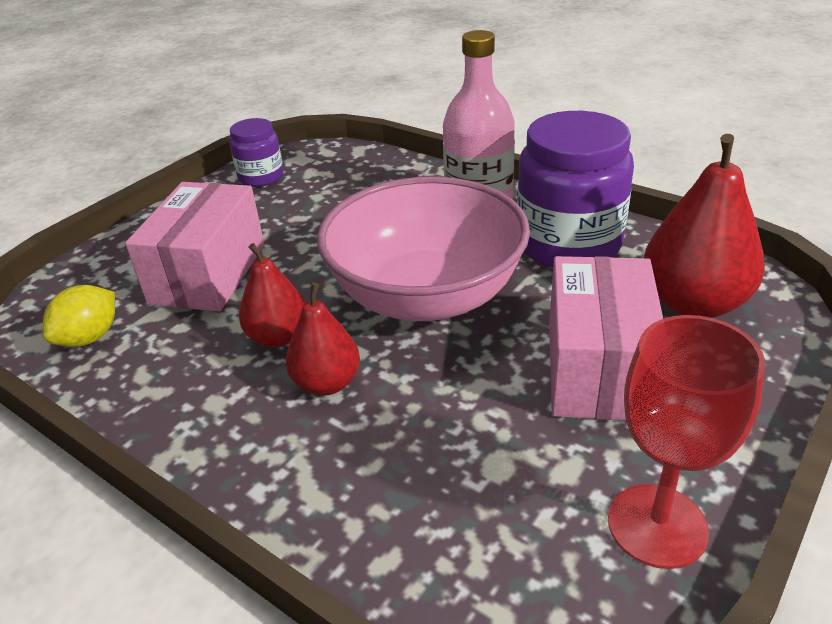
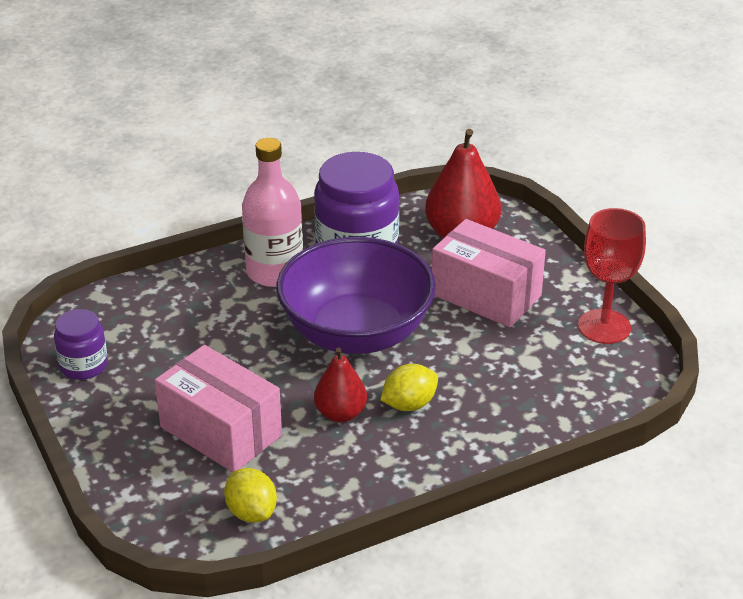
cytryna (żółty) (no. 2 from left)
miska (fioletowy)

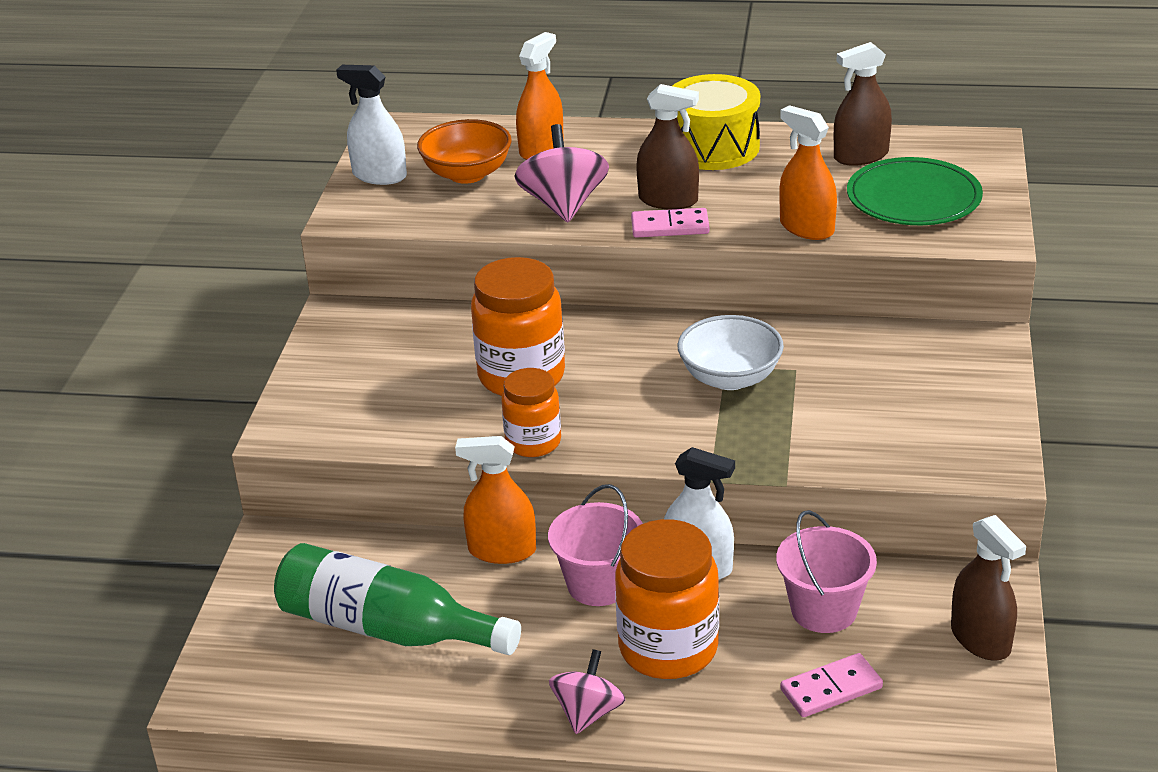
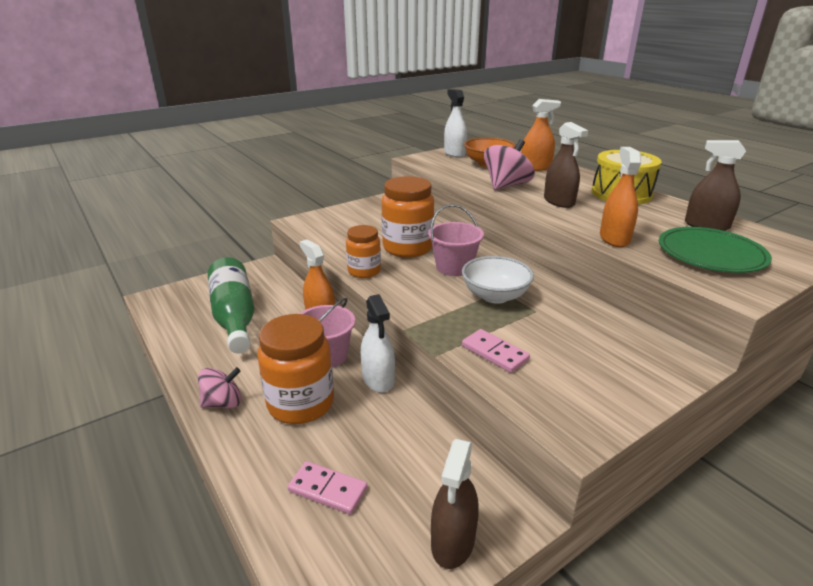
kostka domina (różowy) (no. 2 from left)
wiadro (różowy) (no. 2 from left)

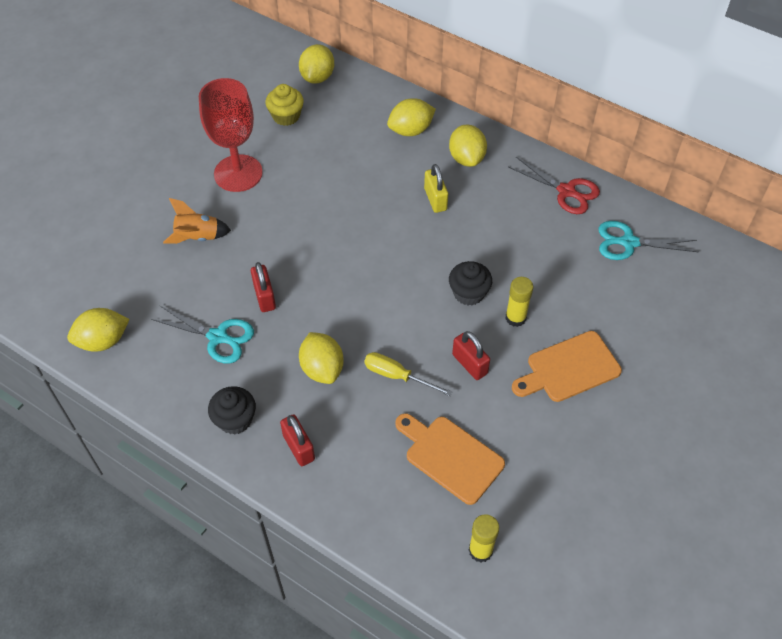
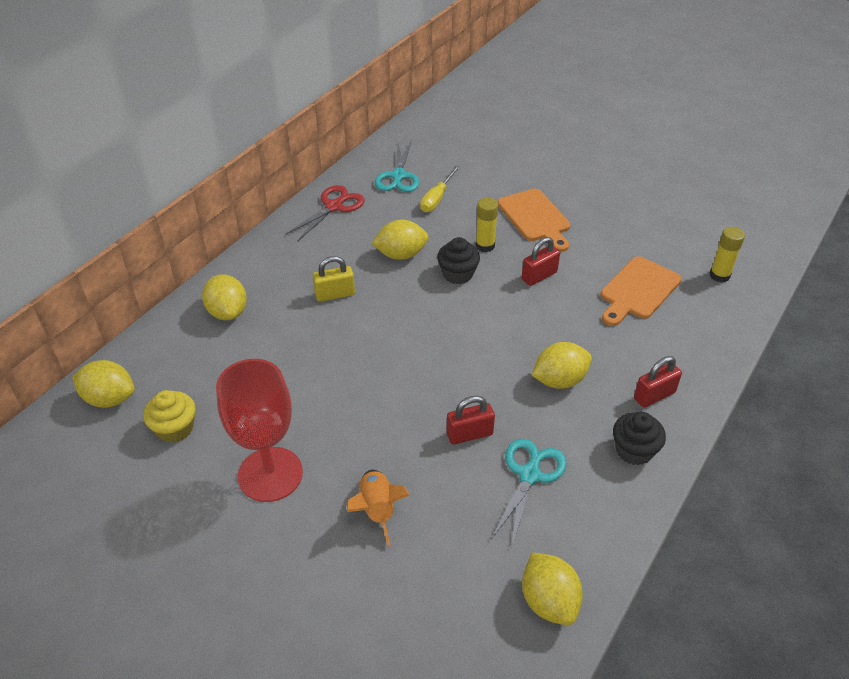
śrubokręt (żółty)
cytryna (żółty) (no. 3 from left)

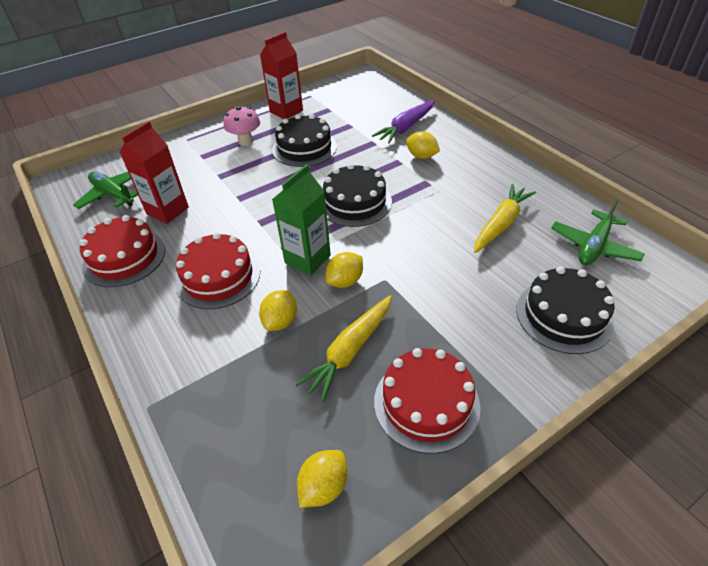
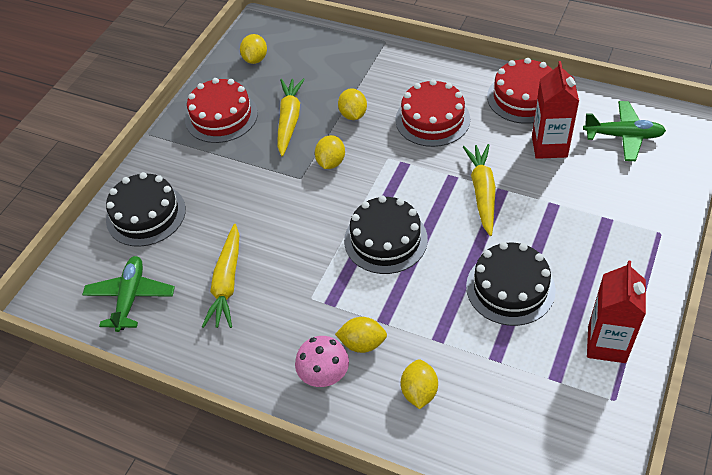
grzyb (różowy)
karton mleka (zielony)
cytryna (żółty) (no. 5 from left)
marchewka (żółty) (no. 3 from left)

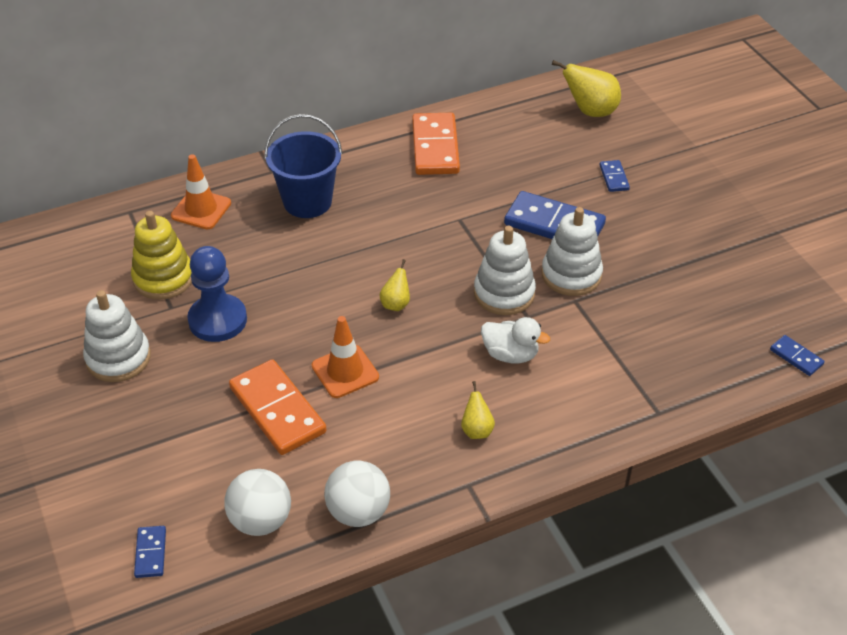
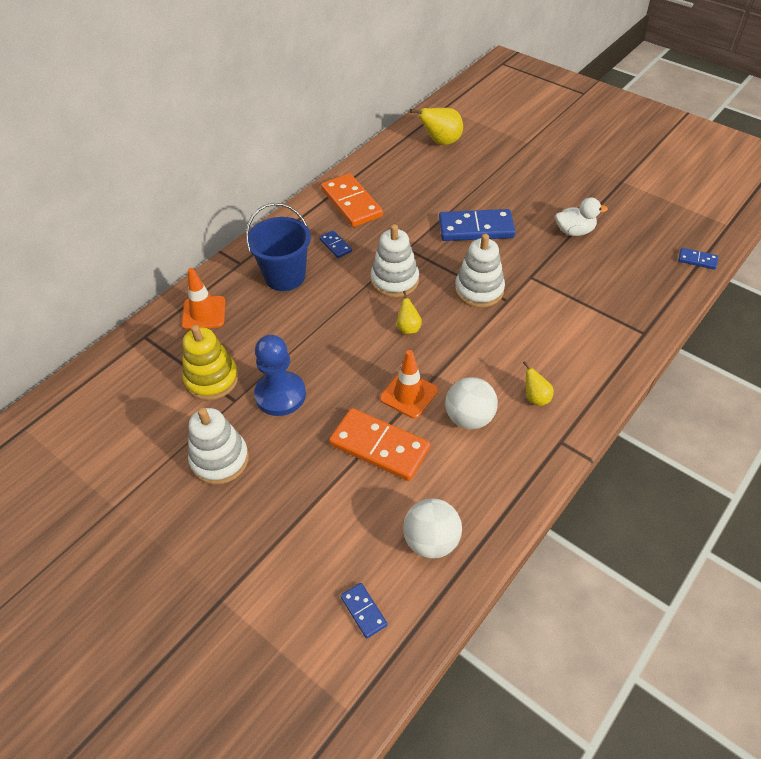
piłka (biały) (no. 2 from left)
kaczka (biały)
zabawka nakładanka (biały) (no. 2 from left)
kostka domina (niebieski) (no. 1 from left)

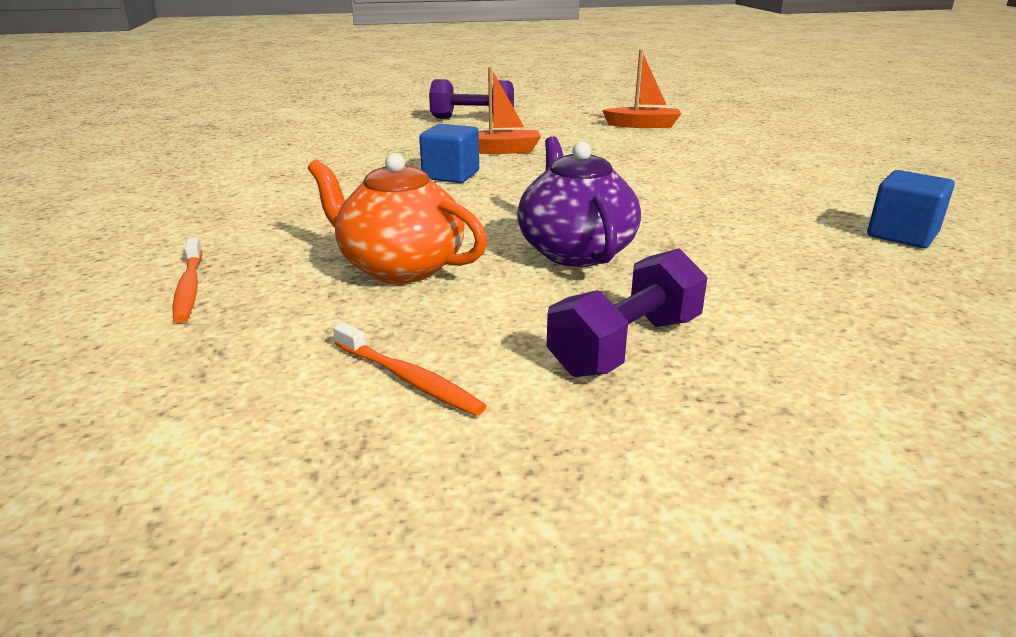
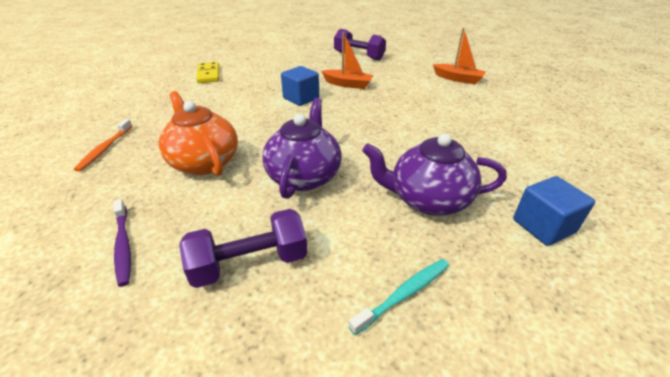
szczoteczka do zębów (fioletowy)
kostka domina (żółty)
szczoteczka do zębów (turkusowy)
imbryk (fioletowy) (no. 2 from left)

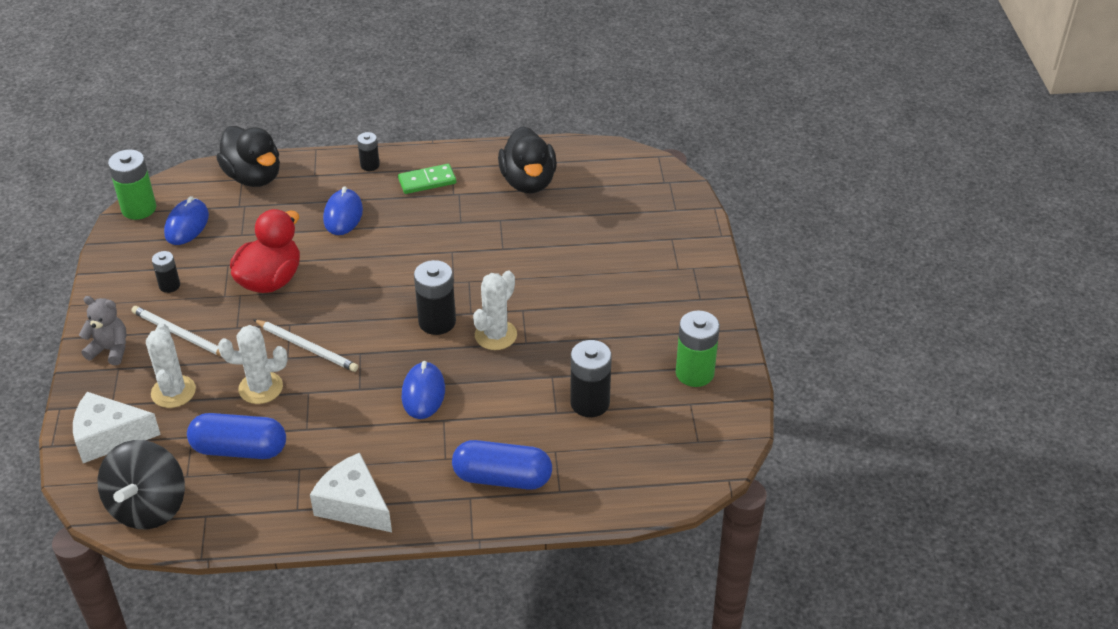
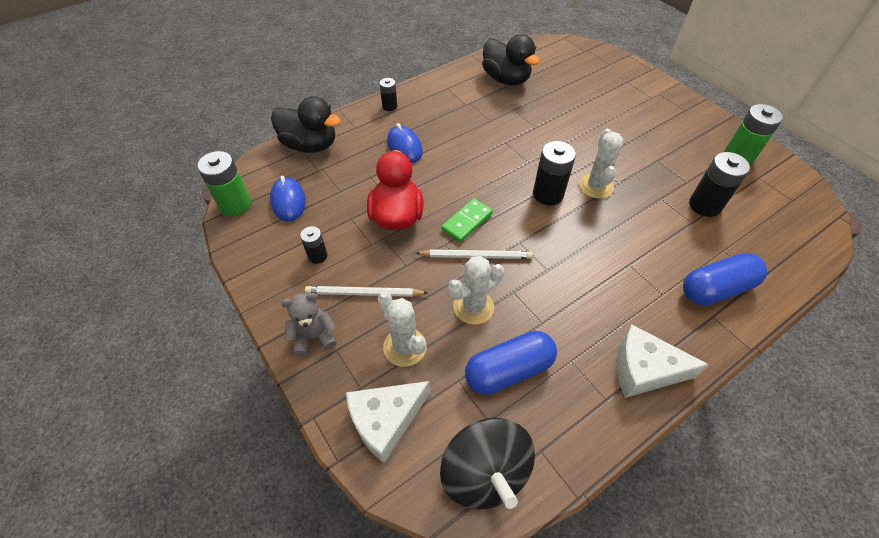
kostka domina (zielony)
myszka (niebieski) (no. 3 from left in the first image)

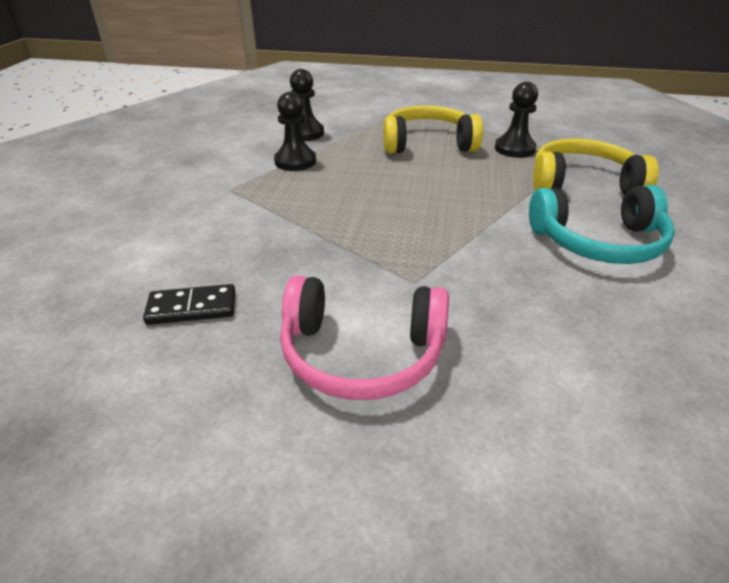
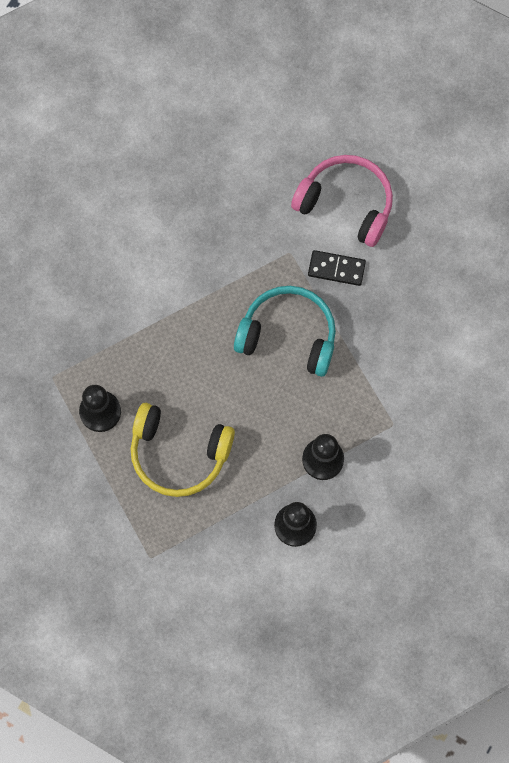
kostka domina (czarny)
słuchawki (turkusowy)
słuchawki (żółty) (no. 2 from left in the first image)

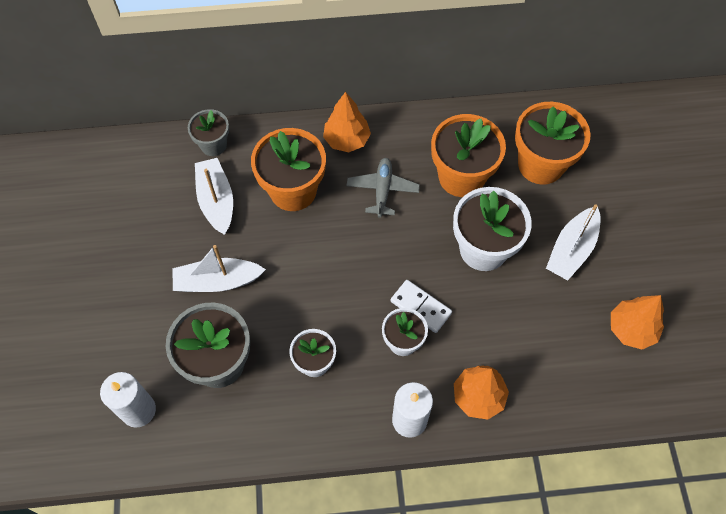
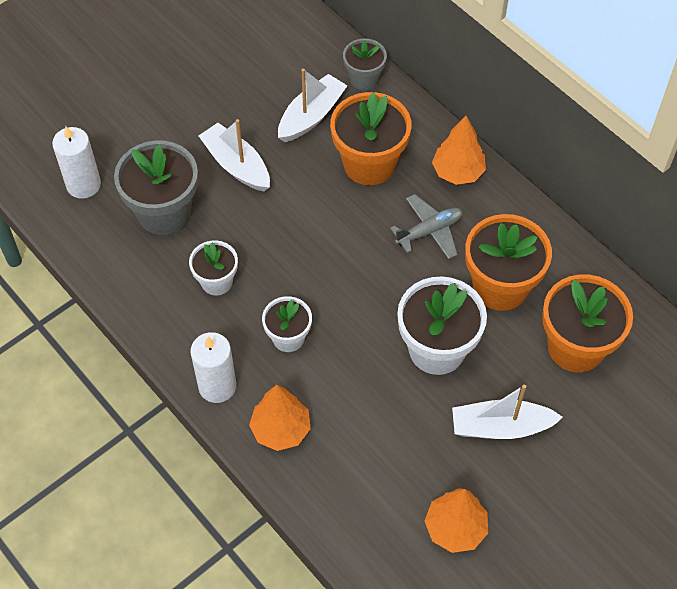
kostka domina (biały)

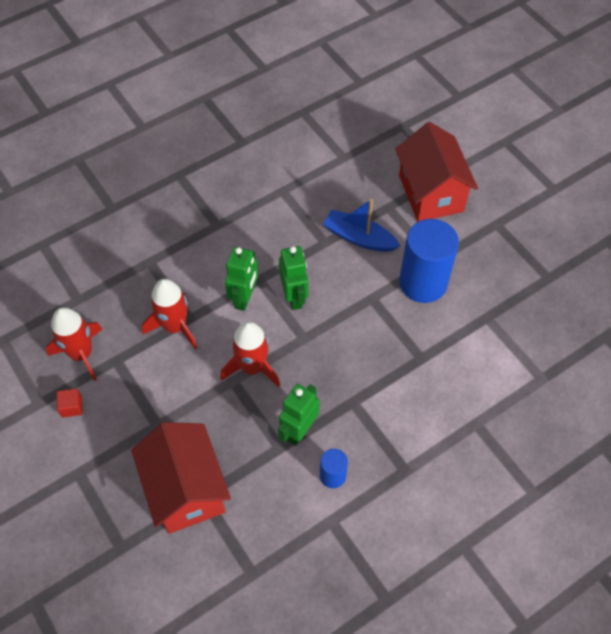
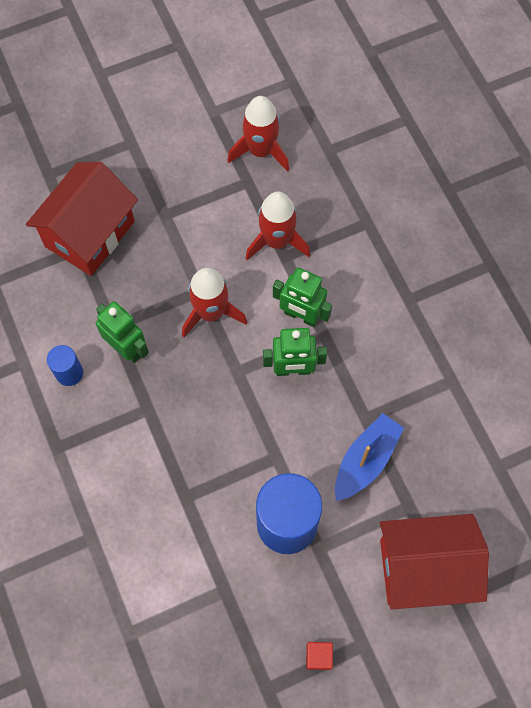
sześcian (czerwony)
domek (czerwony) (no. 1 from left)

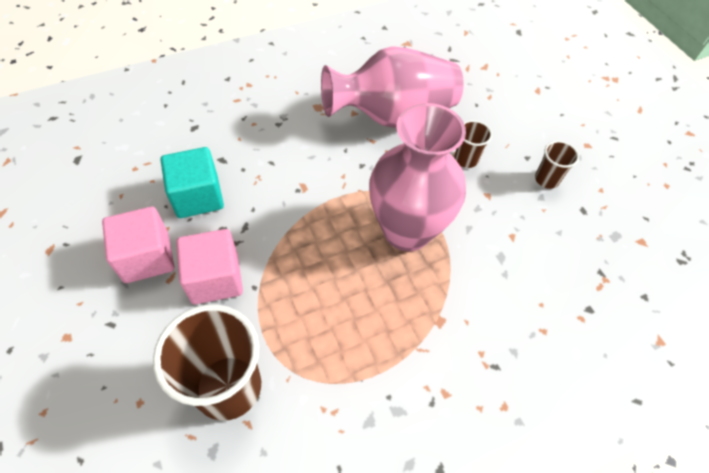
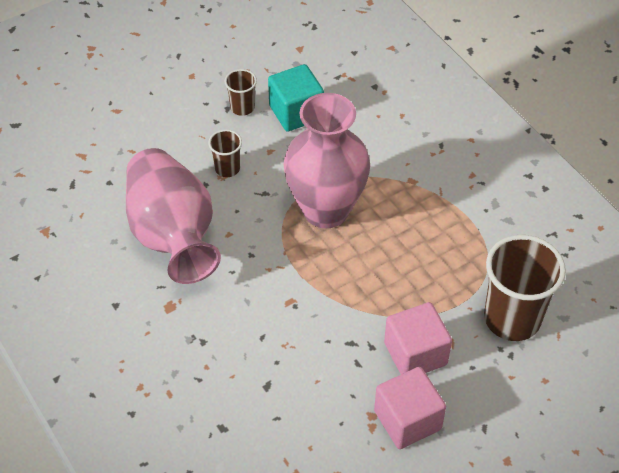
sześcian (turkusowy)

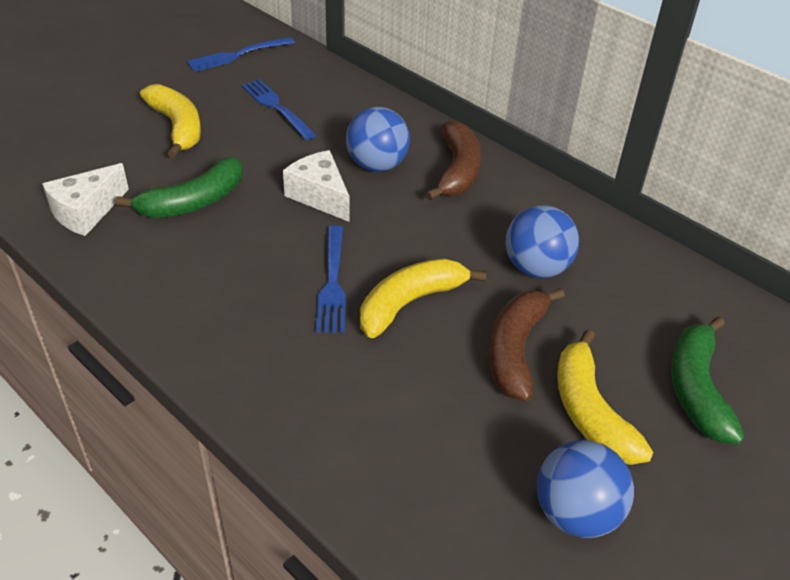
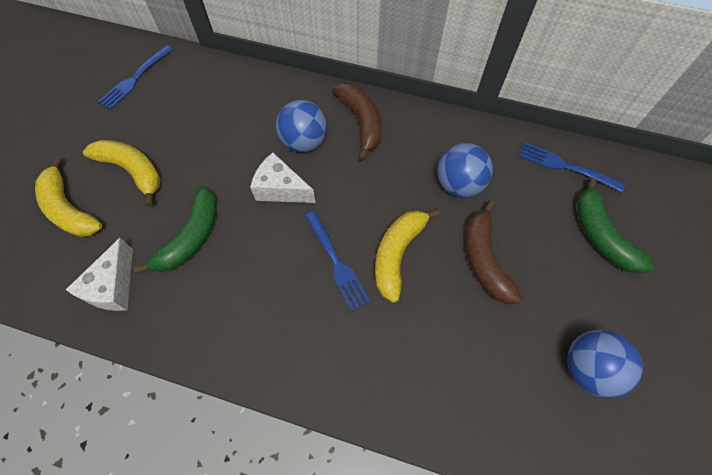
widelec (niebieski) (no. 3 from left)
banan (żółty) (no. 1 from left)

